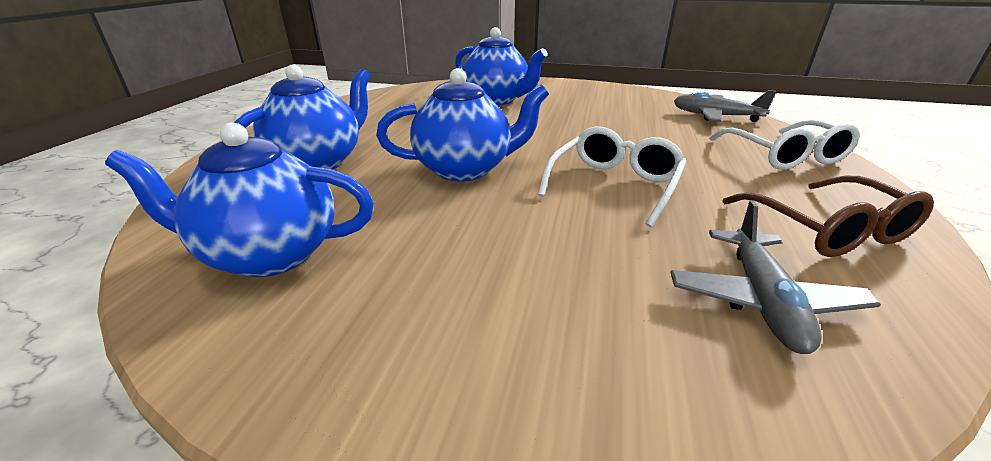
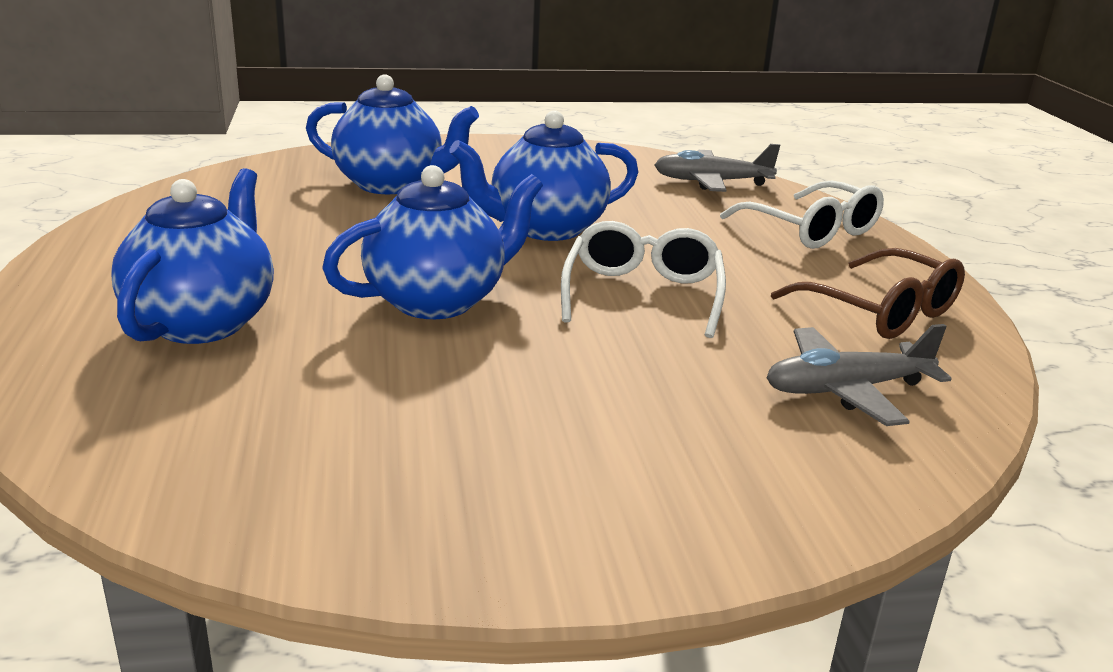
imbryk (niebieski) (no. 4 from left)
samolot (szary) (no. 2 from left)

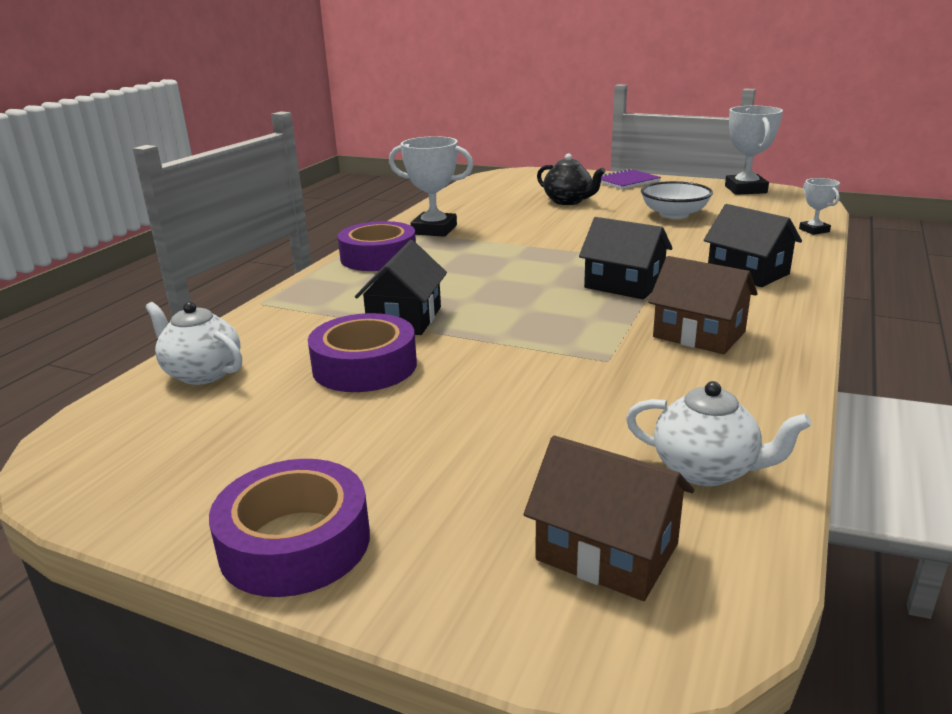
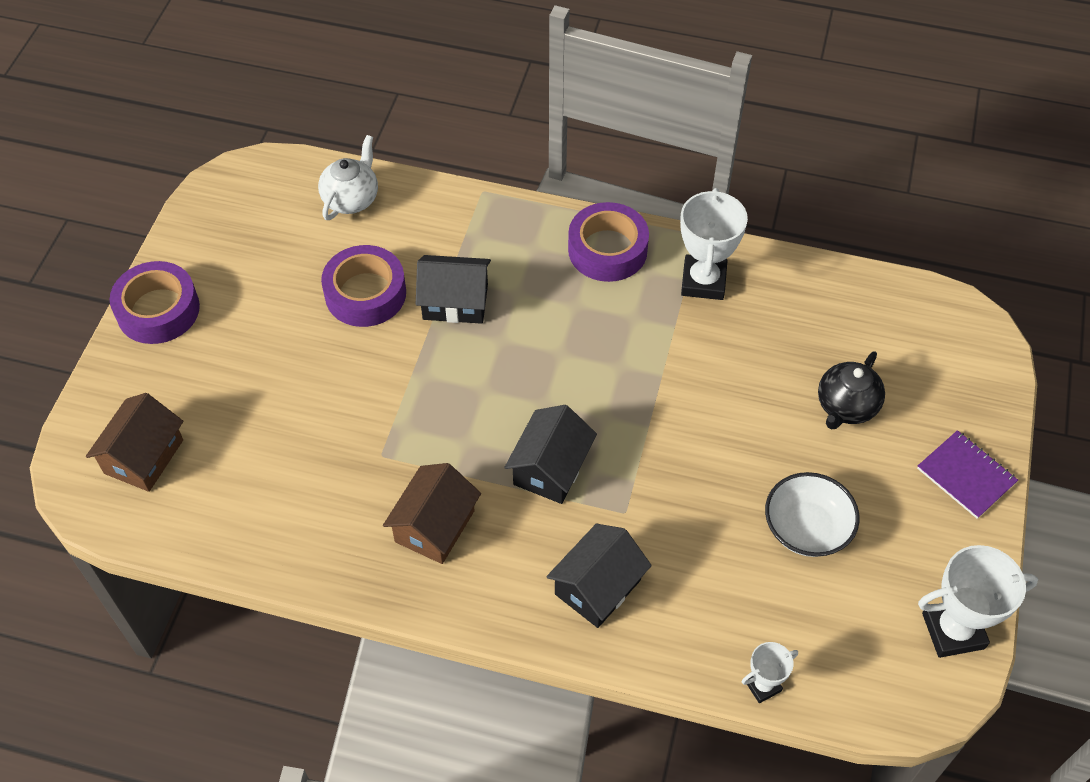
imbryk (biały) (no. 2 from left in the first image)

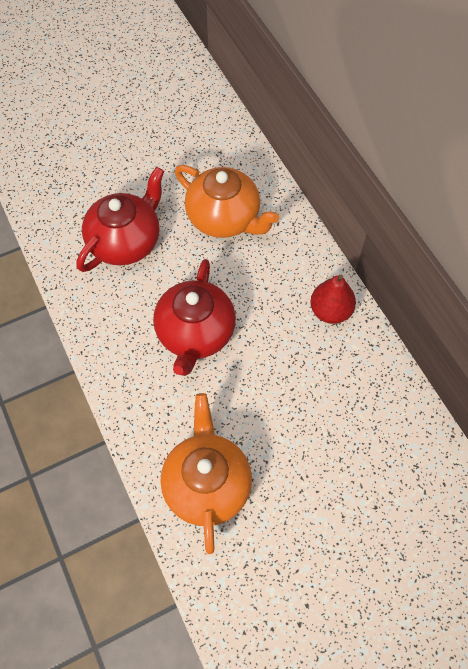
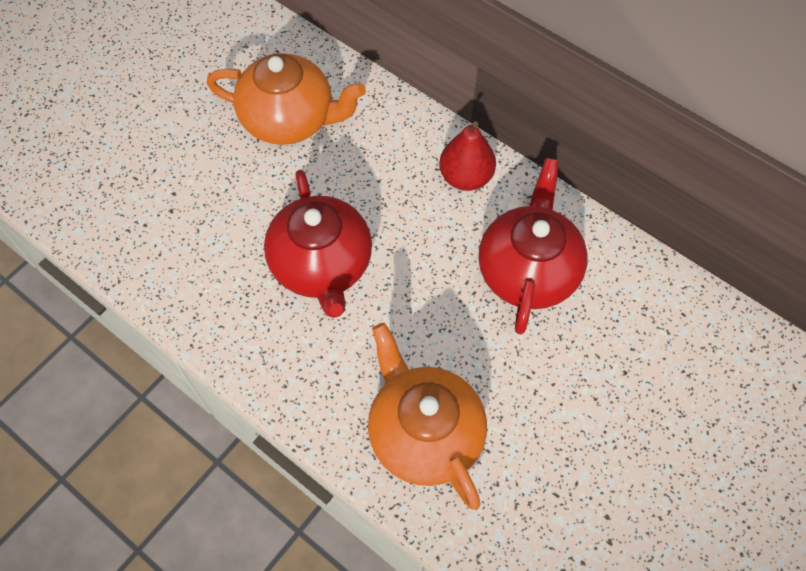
imbryk (czerwony) (no. 2 from left)

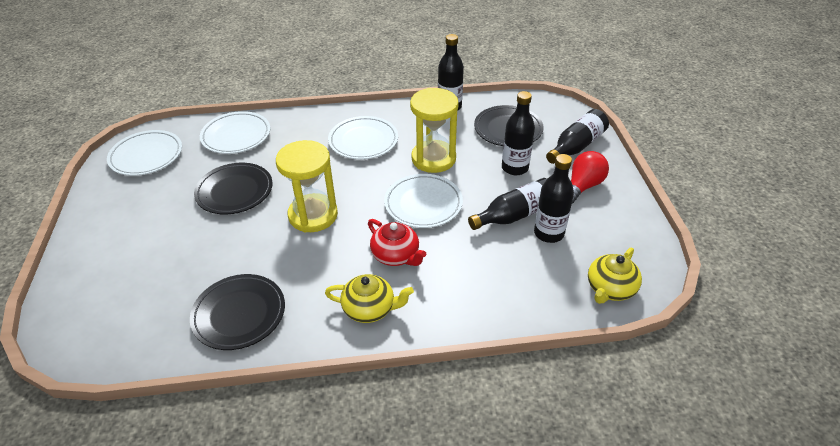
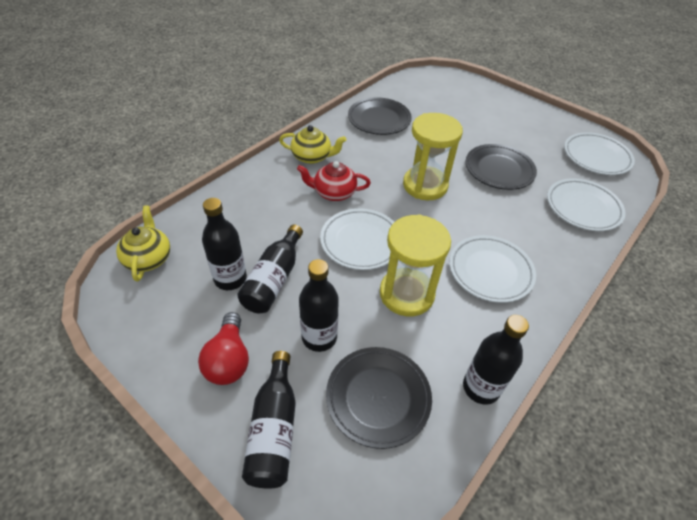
imbryk (żółty) (no. 2 from left)

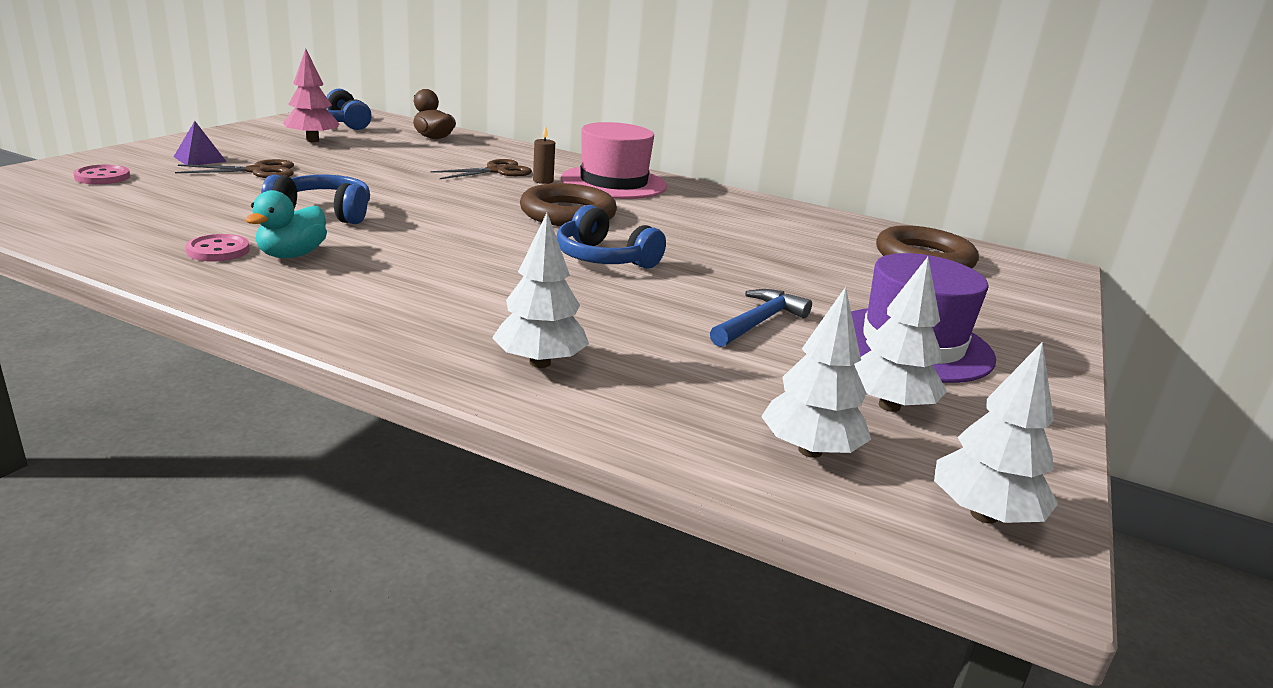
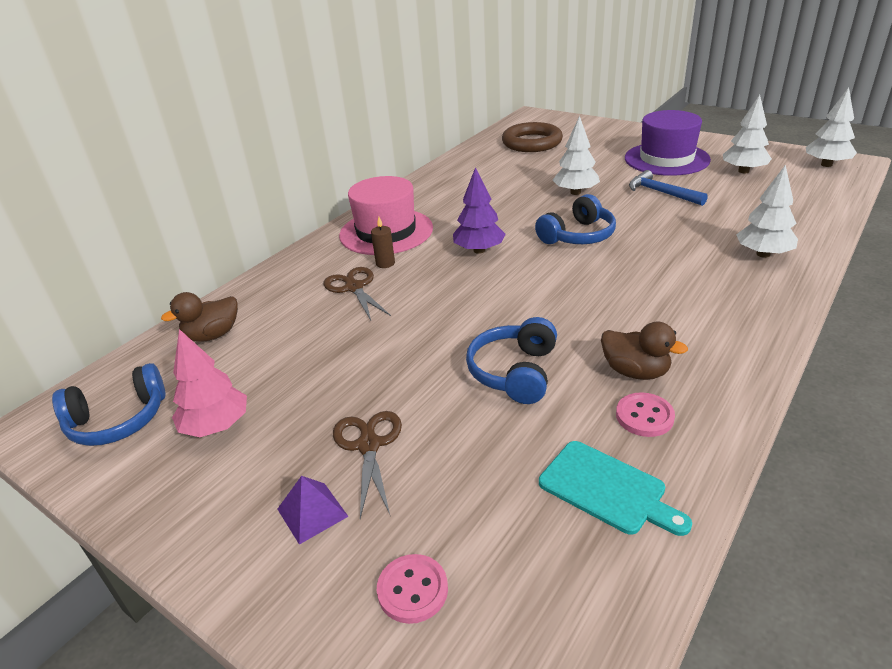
kaczka (brązowy) (no. 2 from left)
drzewko (fioletowy)
drzewko (biały) (no. 1 from left)
deska do krojenia (turkusowy)

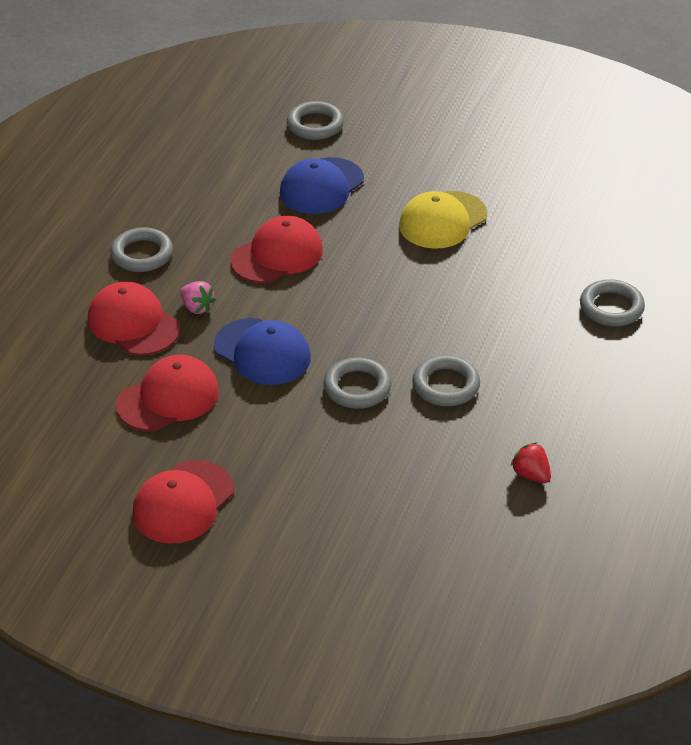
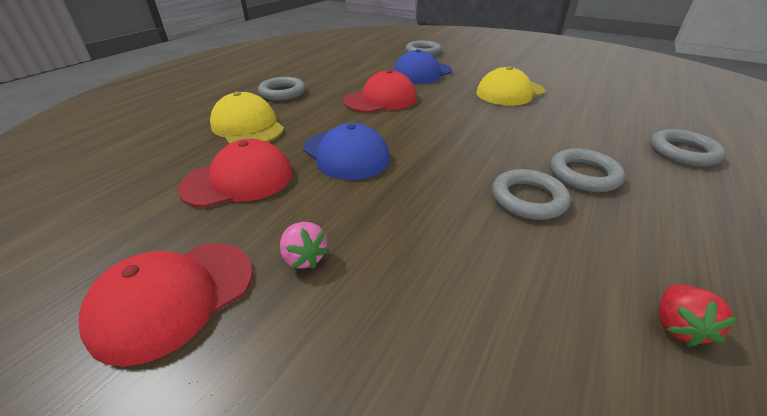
czapka (żółty) (no. 1 from left)
truskawka (różowy)
pierścień (szary) (no. 4 from left)
truskawka (czerwony)

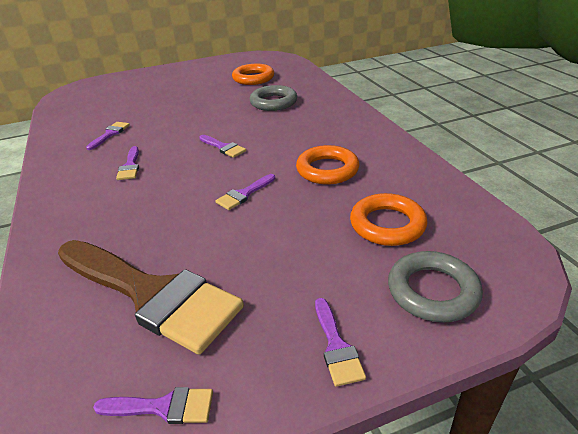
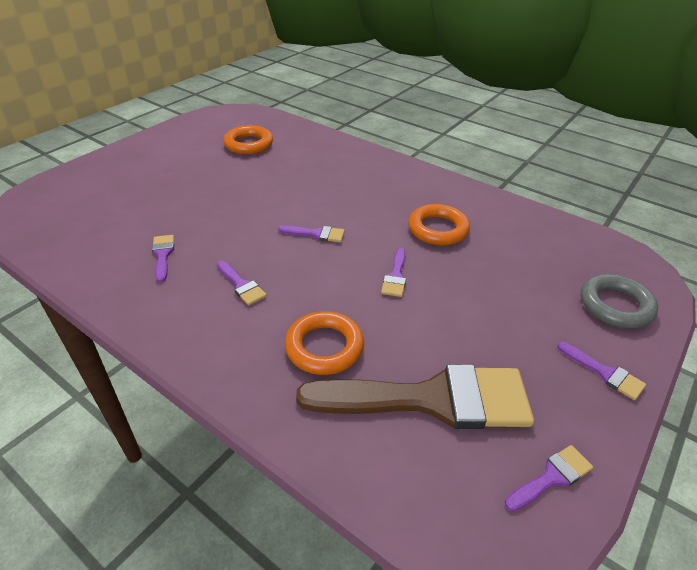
pierścień (szary) (no. 1 from left in the first image)
pierścień (pomarańczowy) (no. 2 from left)

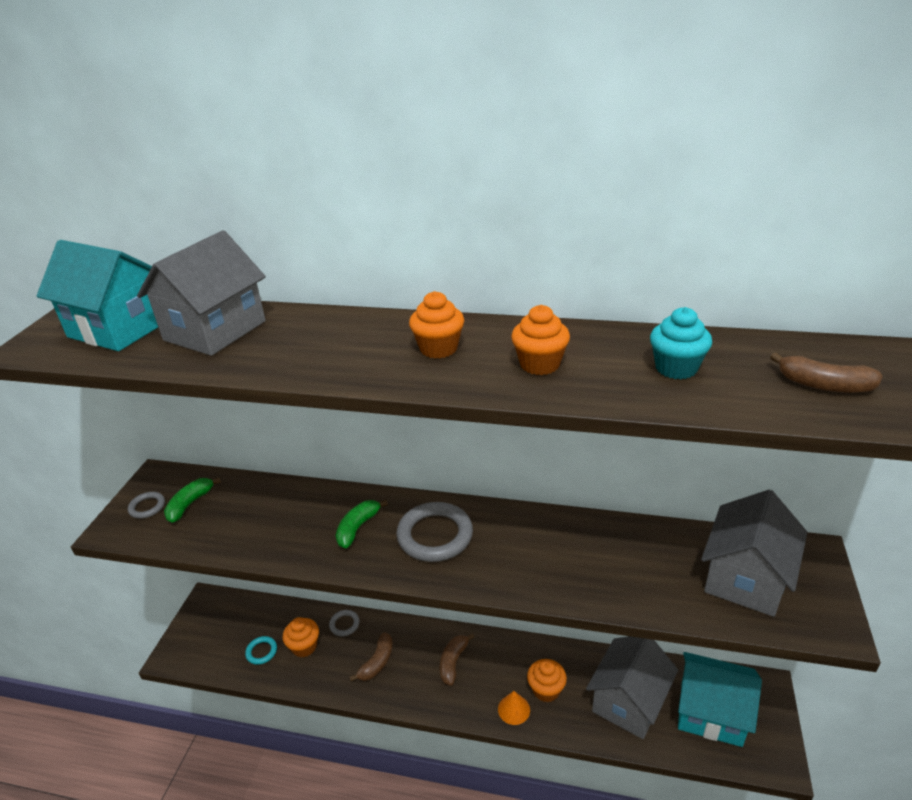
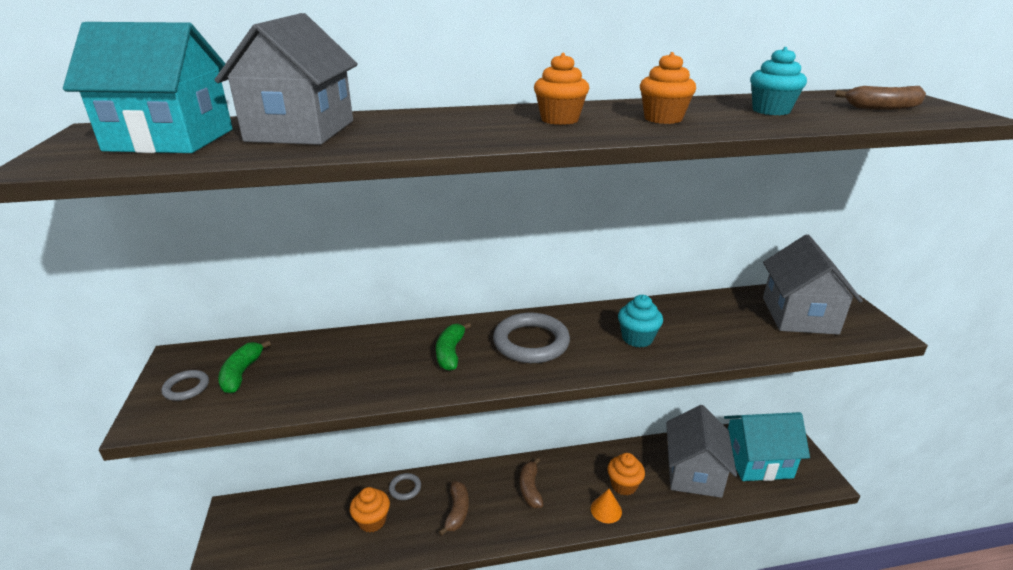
pierścień (turkusowy)
muffinka (turkusowy) (no. 1 from left)

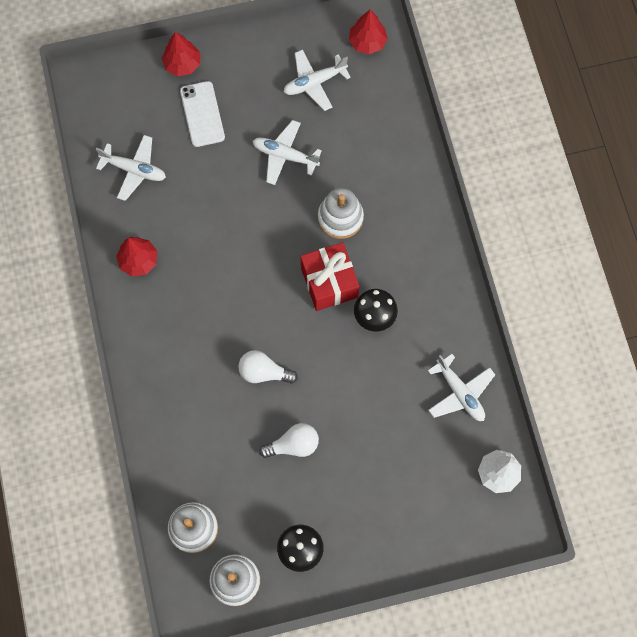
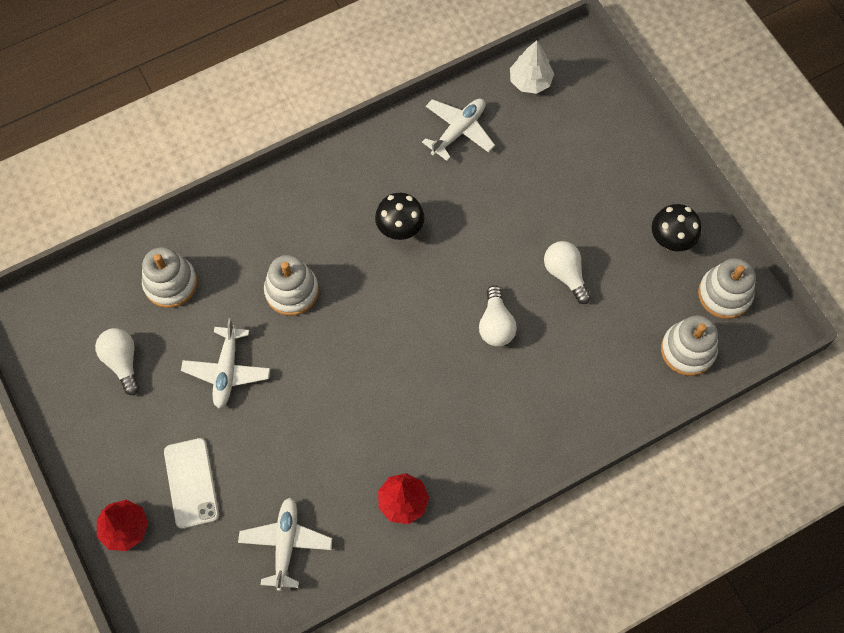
telefon (biały)
żarówka (biały) (no. 1 from left)
prezent (czerwony)
drzewko (czerwony) (no. 3 from left in the first image)
zabawka nakładanka (biały) (no. 1 from left)

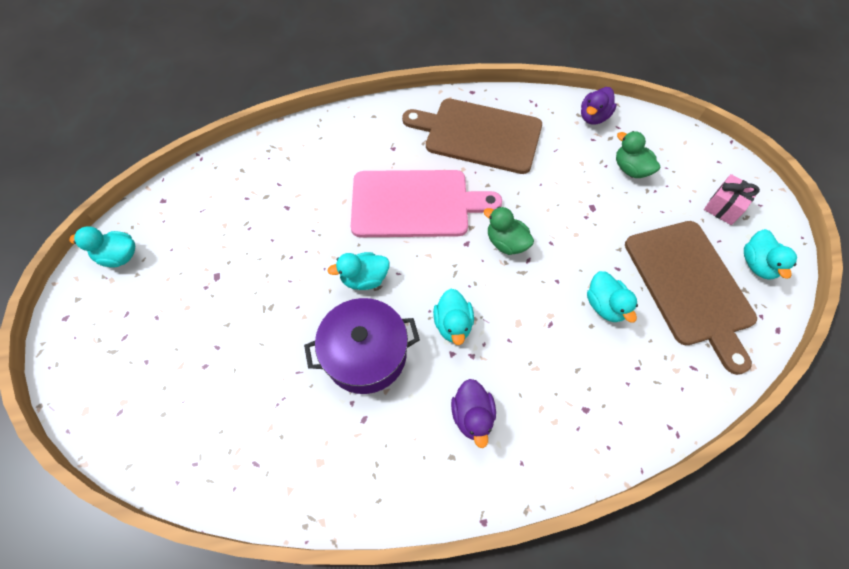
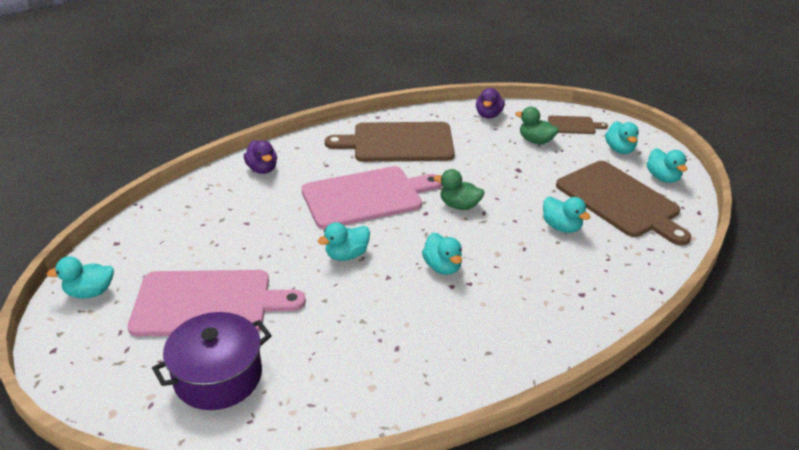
garnek (fioletowy)
kaczka (fioletowy) (no. 1 from left)
kaczka (turkusowy) (no. 5 from left)
deska do krojenia (różowy) (no. 1 from left)
deska do krojenia (brązowy) (no. 2 from left)

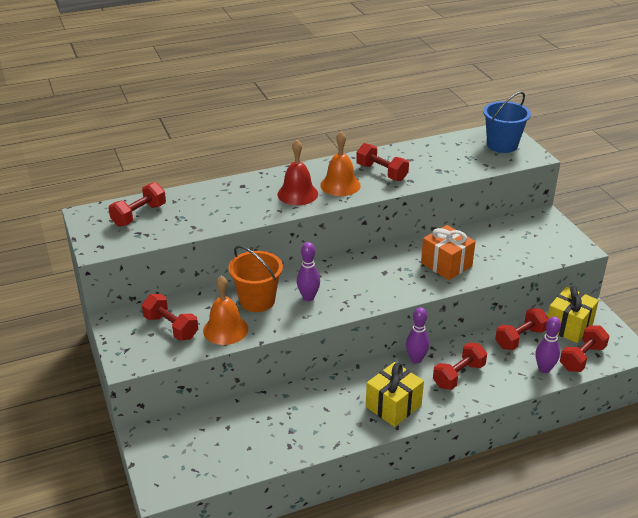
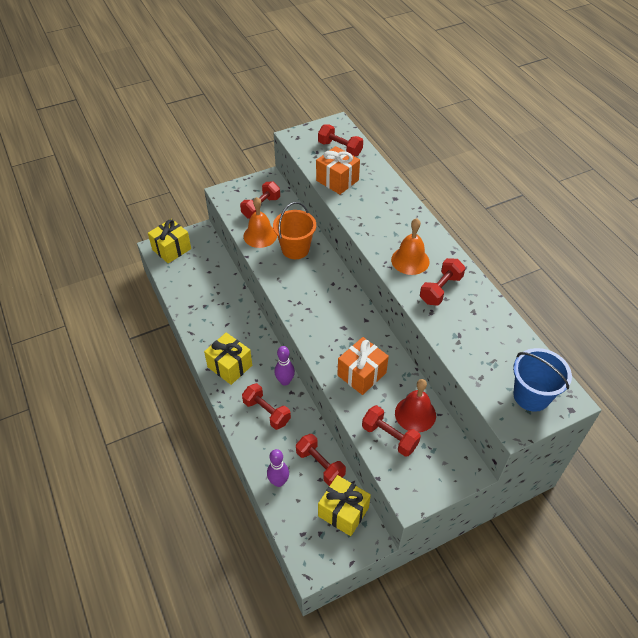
dzwonek (czerwony)
kręgiel (fioletowy) (no. 1 from left in the first image)
hantel (czerwony) (no. 5 from left)
prezent (żółty) (no. 1 from left)
prezent (pomarańczowy) (no. 1 from left)

